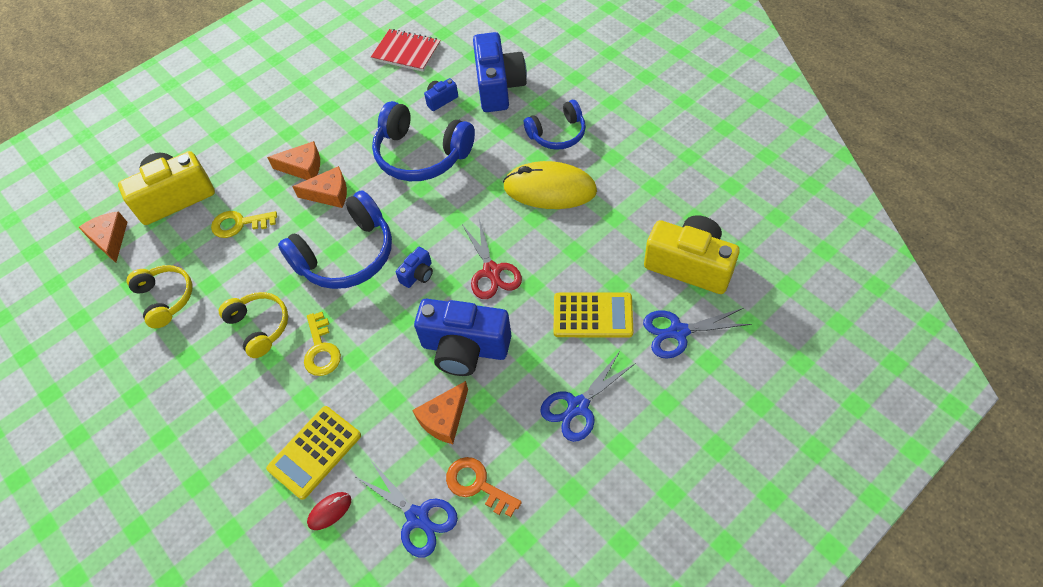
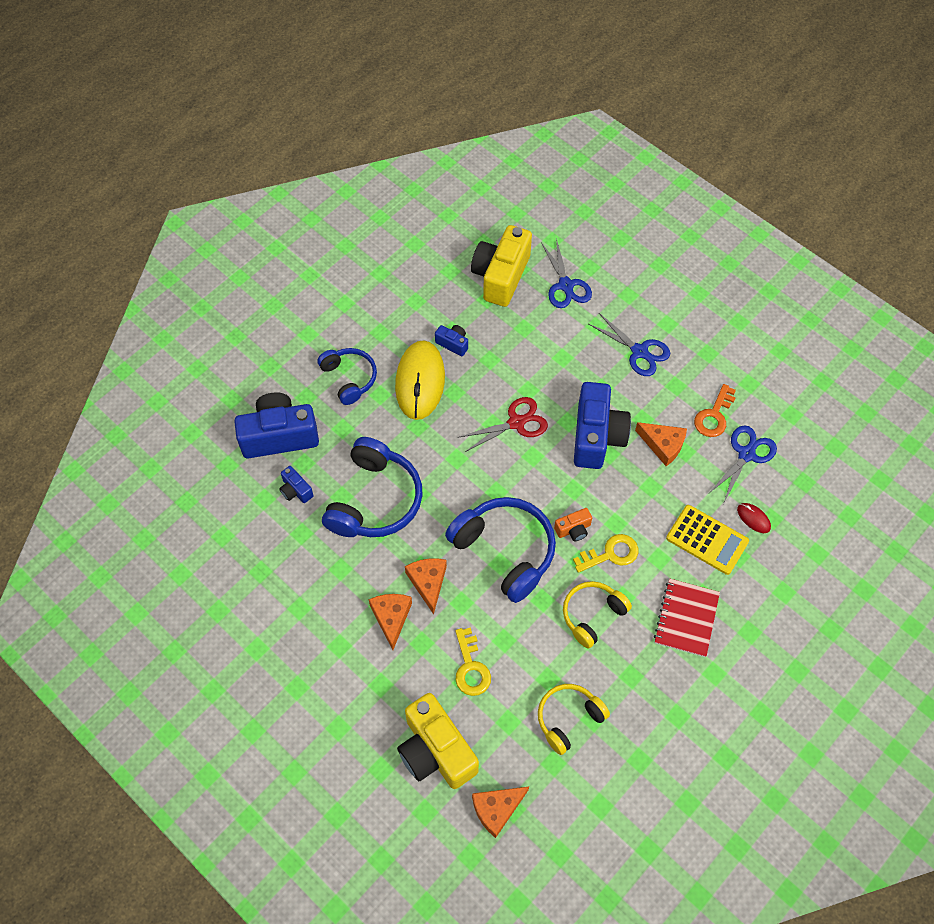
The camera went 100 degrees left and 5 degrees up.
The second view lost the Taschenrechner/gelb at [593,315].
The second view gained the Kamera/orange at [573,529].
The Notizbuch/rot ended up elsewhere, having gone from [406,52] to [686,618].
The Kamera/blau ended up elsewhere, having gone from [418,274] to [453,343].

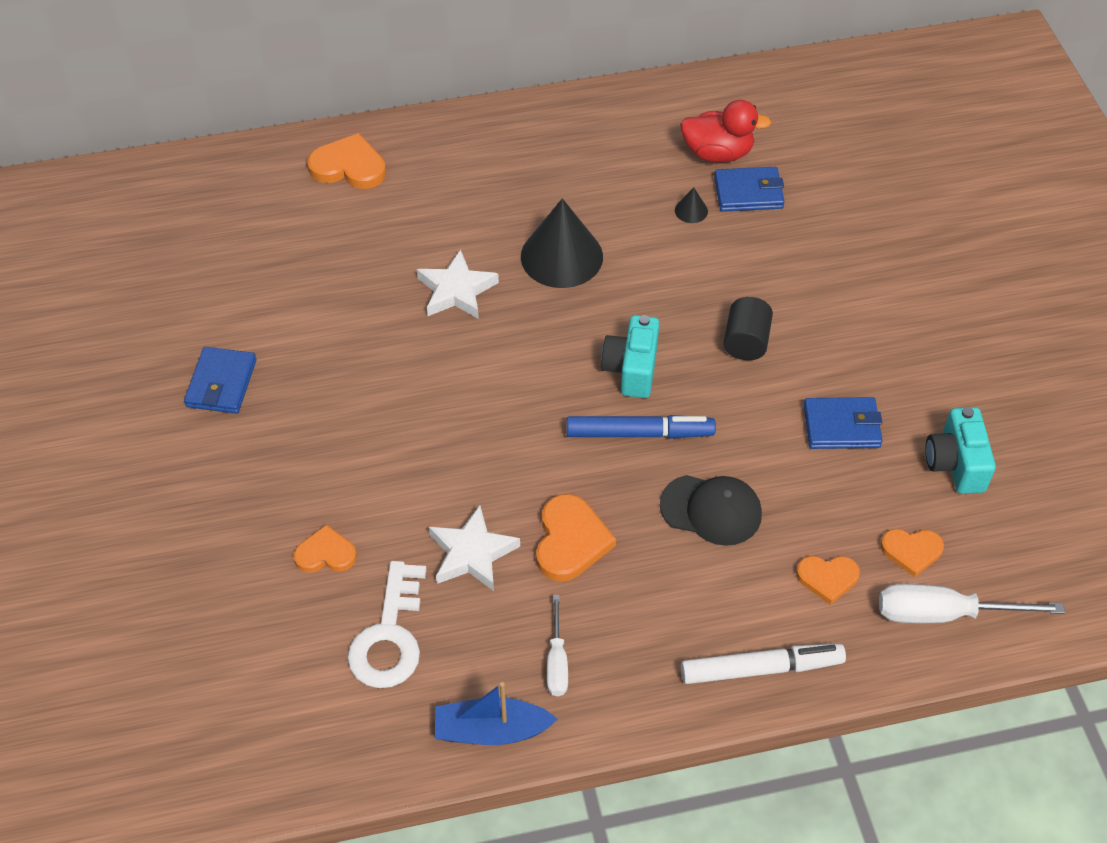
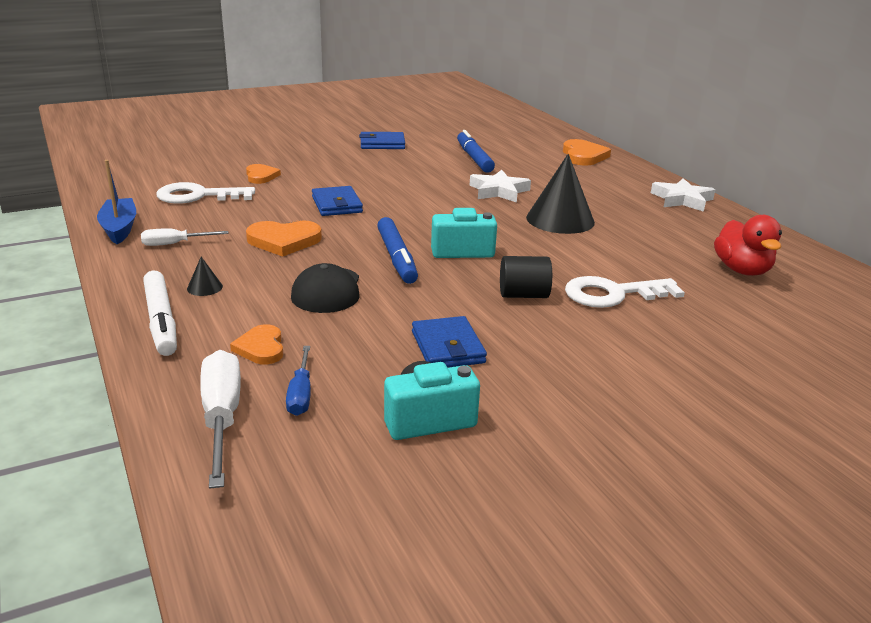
The camera went 75 degrees right and 25 degrees down.
The second view gained the Filzstift/blau at [474,158].
The second view gained the Schlüssel/weiß at [613,294].
The Stern/weiß ended up elsewhere, having gone from [472,553] to [682,199].
The Kegel/schwarz ended up elsewhere, having gone from [691,210] to [204,287].
The Geldbörse/blau ended up elsewhere, having gone from [748,193] to [337,205].
Where the Herz/orange stood at [911,551], the Schraubenzieher/blau came to stand at [301,394].

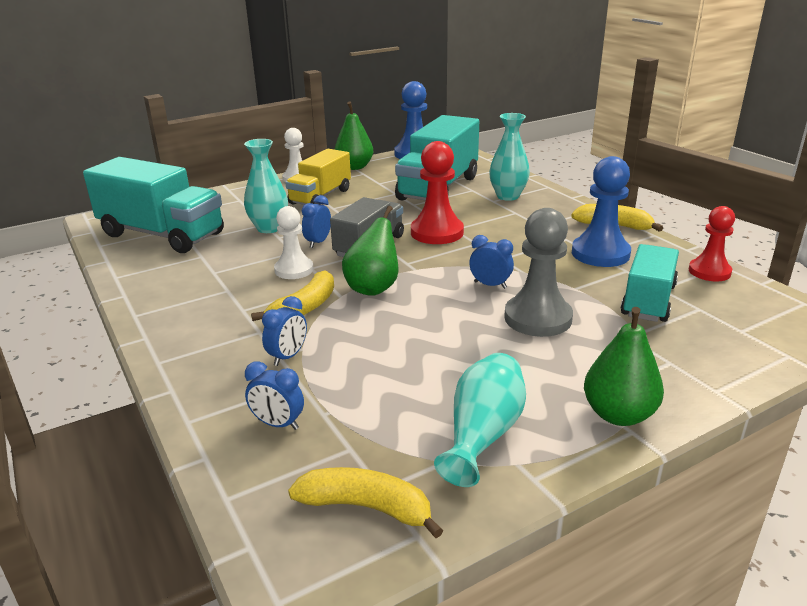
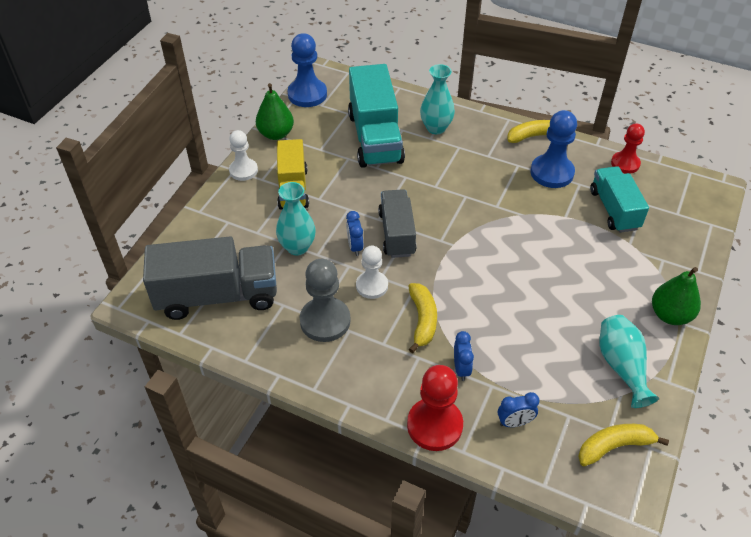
The camera went 35 degrees left and 20 degrees up.
The second view lost the Birne/grün at [373,288].
The second view lost the Wecker/blau at [490,285].
The Bauer/rot ended up elsewhere, having gone from [437,232] to [434,425].
The Bauer/grau ended up elsewhere, having gone from [538,318] to [325,321].
What was the Lastwagen/türkis at [162,235] turned into the Lastwagen/grau at [217,296].

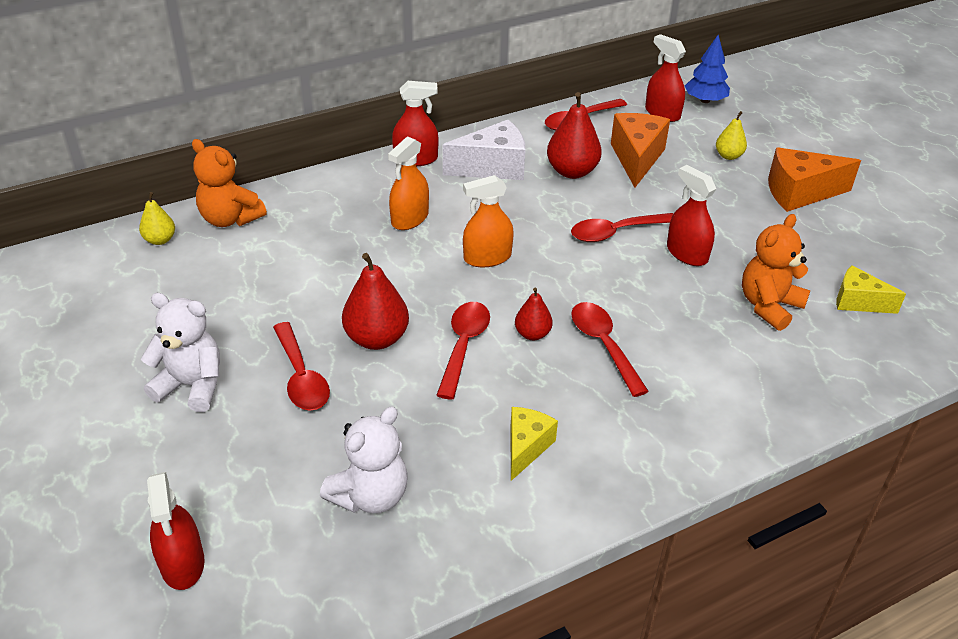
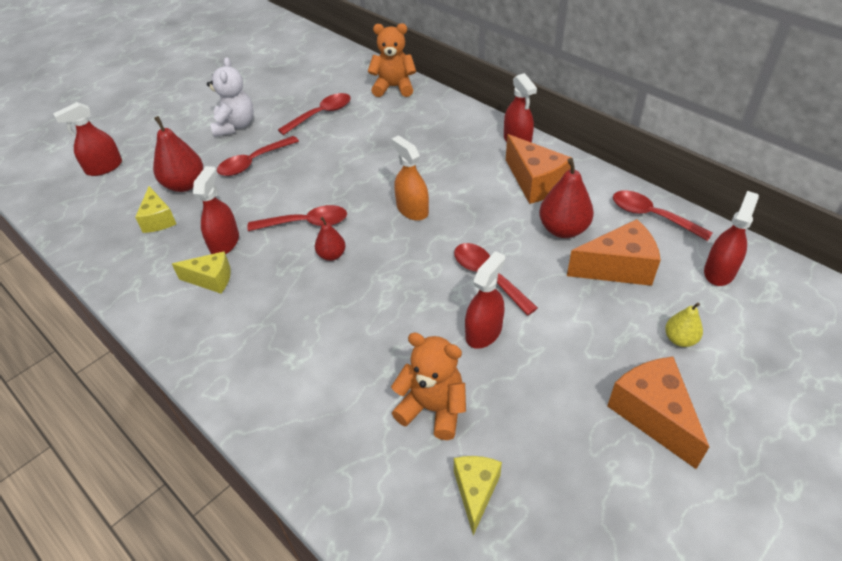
The camera went 75 degrees right and 5 degrees up.
The second view lost the Birne/gelb at [160,240].
The second view lost the Sprühflasche/orange at [410,218].
The second view lost the Baum/blau at [705,100].
The second view gained the Sprühflasche/rot at [224,242].
The Birne/rot ended up elsewhere, having gone from [376,338] to [185,185].
The Löffel/rot ended up elsewhere, having gone from [604,345] to [321,114].
Where the Teddybär/weiß stood at [370,496], the Käse/gelb came to stand at [158,219].
What was the Käse/weiß at [493,167] turned into the Käse/orange at [535,182].
The Teddybär/orange at [230,219] ended up facing another way, 75 degrees clockwise from before.

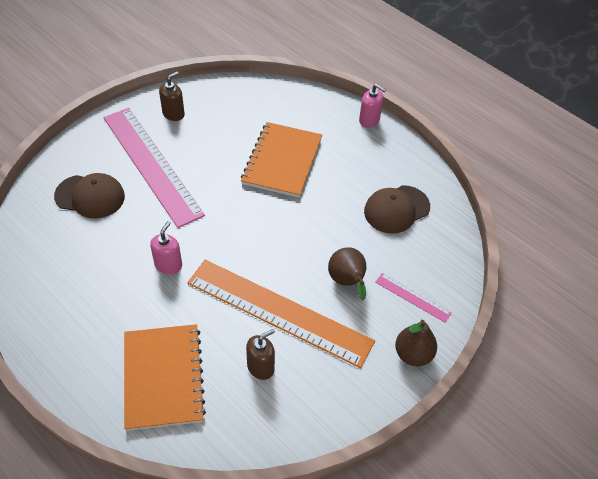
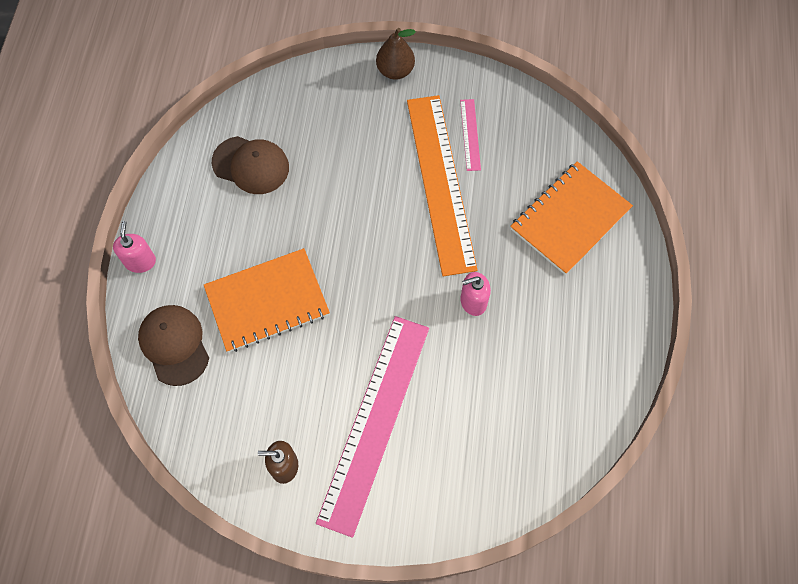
The camera went 125 degrees left and 15 degrees up.
The second view lost the Seifenspender/braun at [260,367].
The second view lost the Birne/braun at [347,282].
The Kappe/braun ended up elsewhere, having gone from [90,196] to [174,345].
The Lineal/rosa ended up elsewhere, having gone from [412,297] to [470,134].

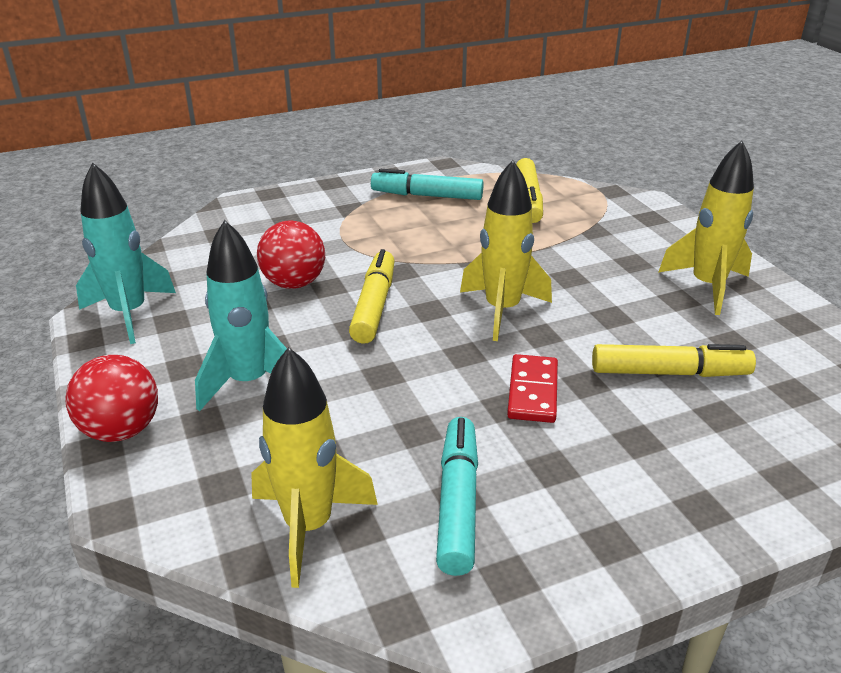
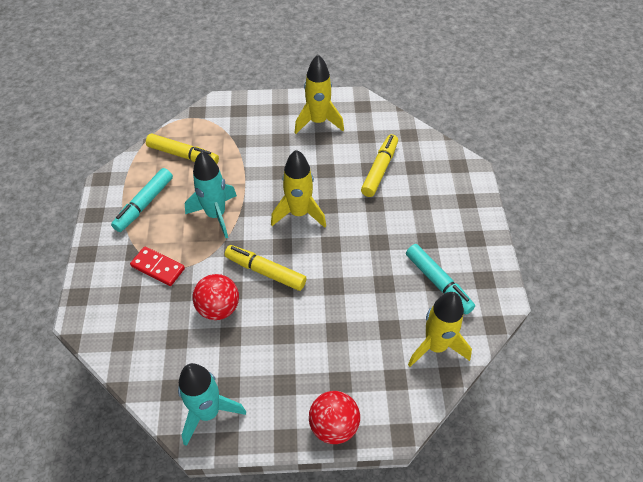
The camera went 70 degrees left and 20 degrees up.
The Rakete/türkis ended up elsewhere, having gone from [249,382] to [216,215].
The Dominostein/rot ended up elsewhere, having gone from [533,391] to [158,267].
The Filzstift/türkis at [458,502] ended up facing another way, 150 degrees counterclockwise from before.

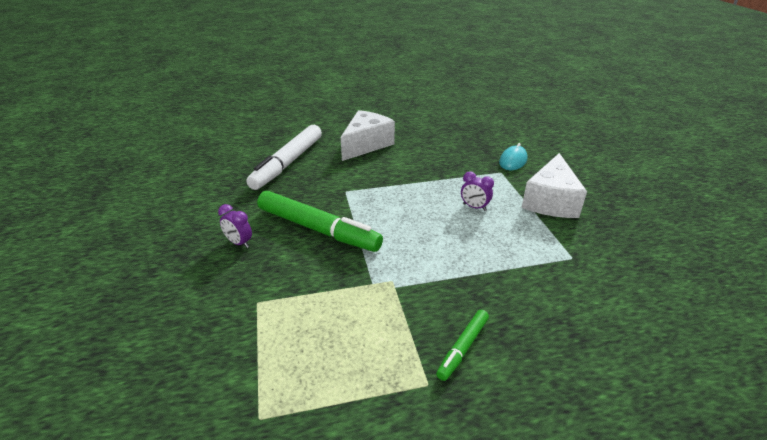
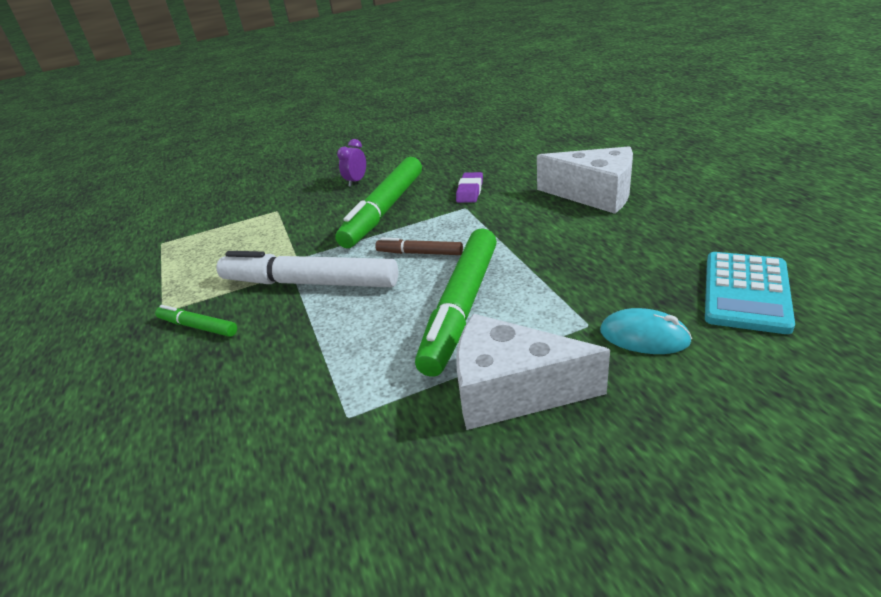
The camera went 85 degrees right and 0 degrees up.
The second view gained the Filzstift/braun at [419,253].
The second view gained the Radiergummi/lila at [470,191].
The second view gained the Taschenrechner/türkis at [746,292].
The Filzstift/weiß ended up elsewhere, having gone from [288,163] to [309,283].
Where the Wecker/lila stood at [474,207], the Filzstift/grün came to stand at [461,307].

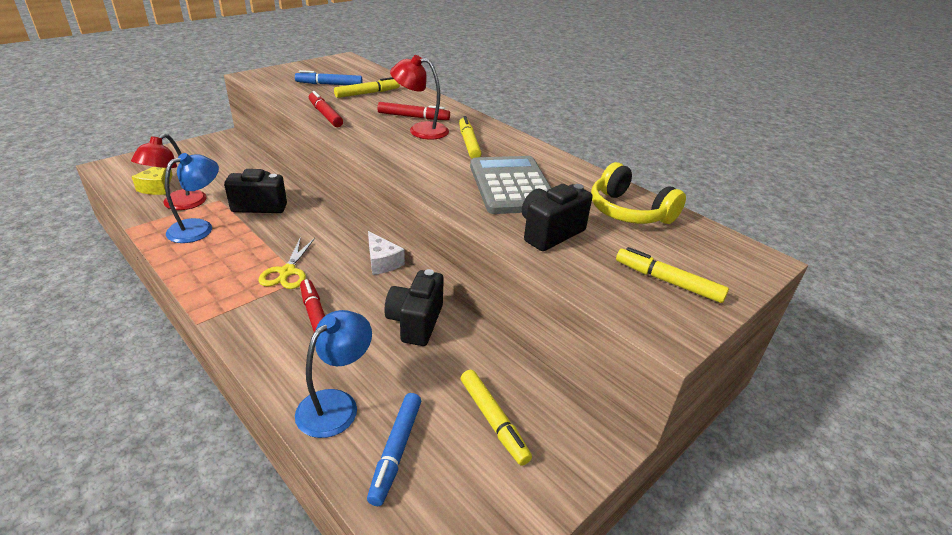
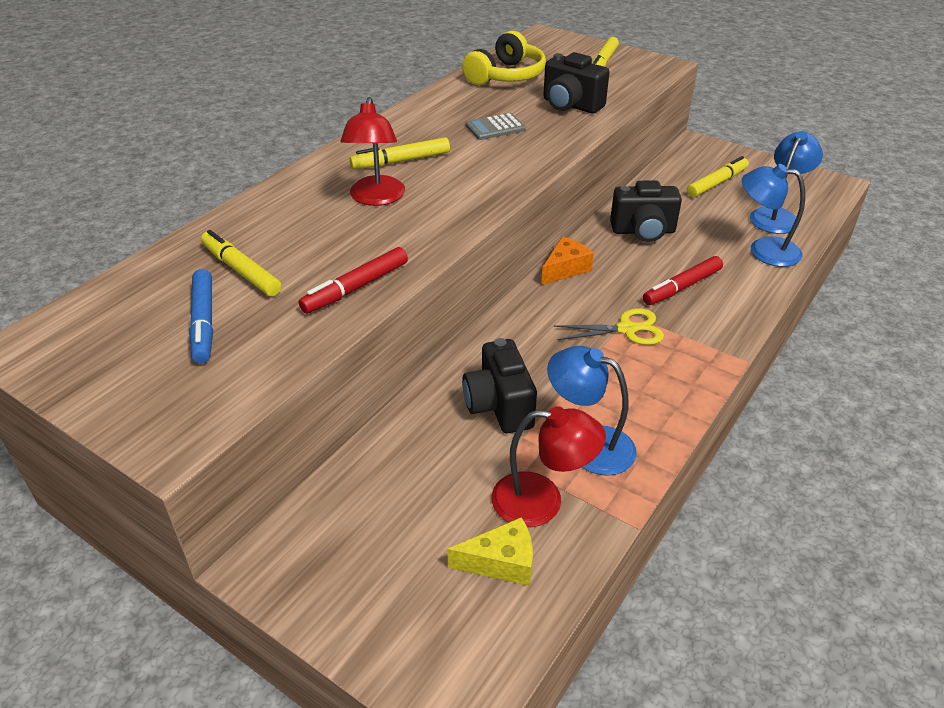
The camera went 100 degrees left and 5 degrees up.
The second view lost the Filzstift/rot at [413,117].
Where the Filzstift/blau stood at [396,451], the Lampe/blau came to stand at [777,216].
What was the Käse/weiß at [382,262] turned into the Käse/orange at [565,269].
The size of the Taschenrechner/grau at [512,186] changed by a factor of 0.48.

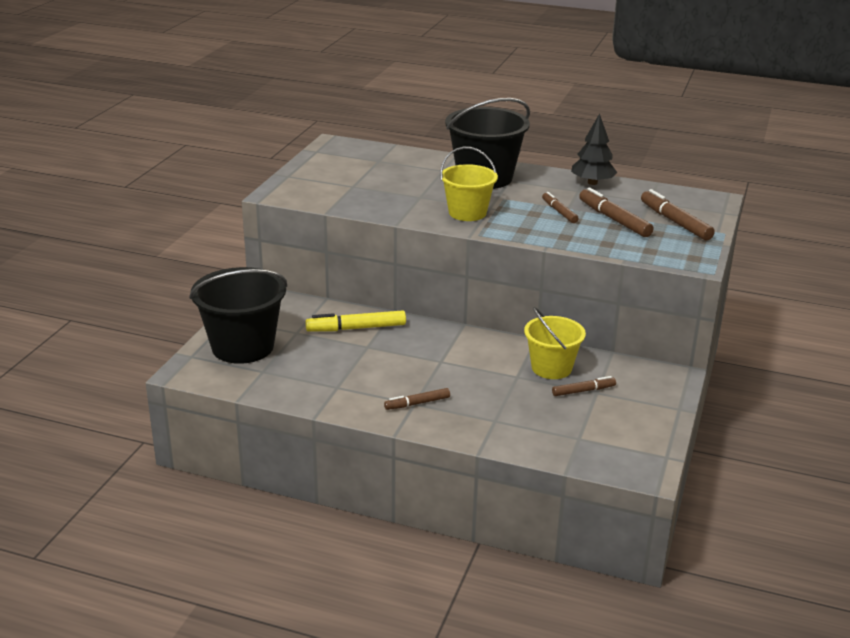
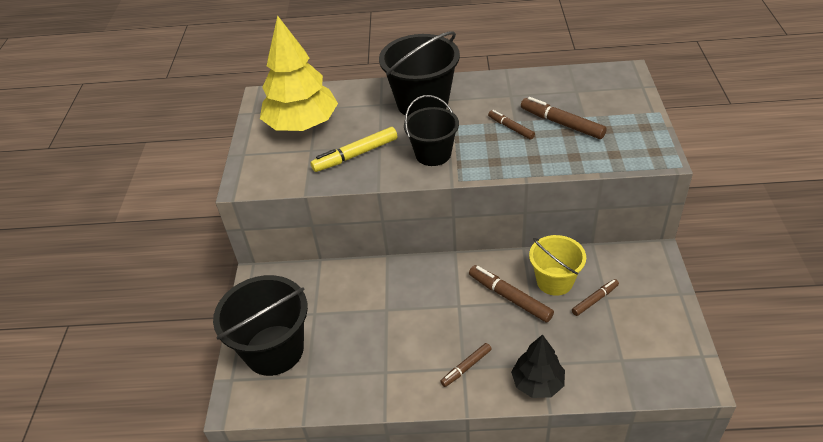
The camera went 15 degrees left and 15 degrees up.
The second view gained the Baum/gelb at [302,125].
The Filzstift/gelb ended up elsewhere, having gone from [356,328] to [355,155].
The Baum/schwarz ended up elsewhere, having gone from [592,183] to [537,383].
The Filzstift/braun ended up elsewhere, having gone from [675,222] to [510,297].
What was the Eimer/gelb at [467,213] turned into the Eimer/schwarz at [433,154].

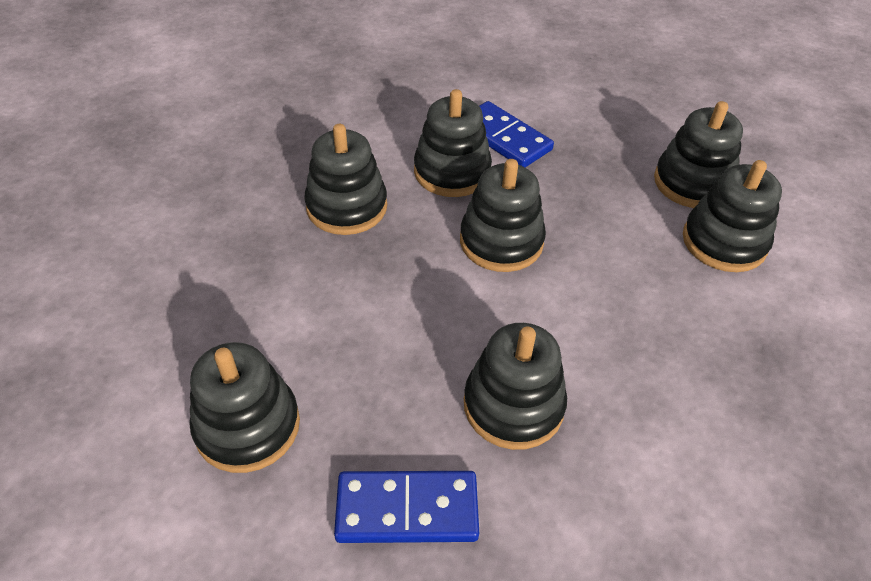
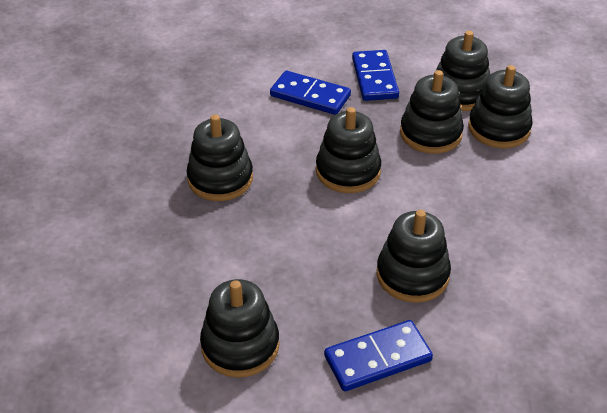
The camera went 20 degrees left and 5 degrees down.
The second view gained the Dominostein/blau at [374,78].
The Stapelspielzeug/schwarz ended up elsewhere, having gone from [452,172] to [430,134].

